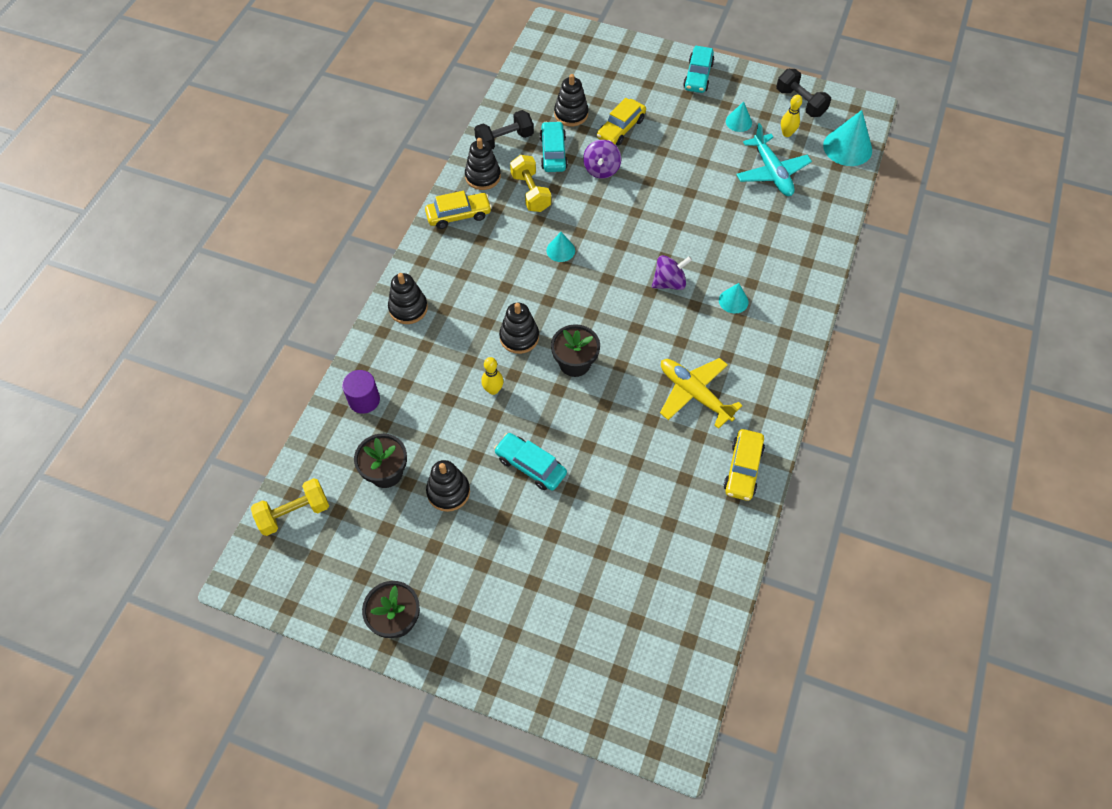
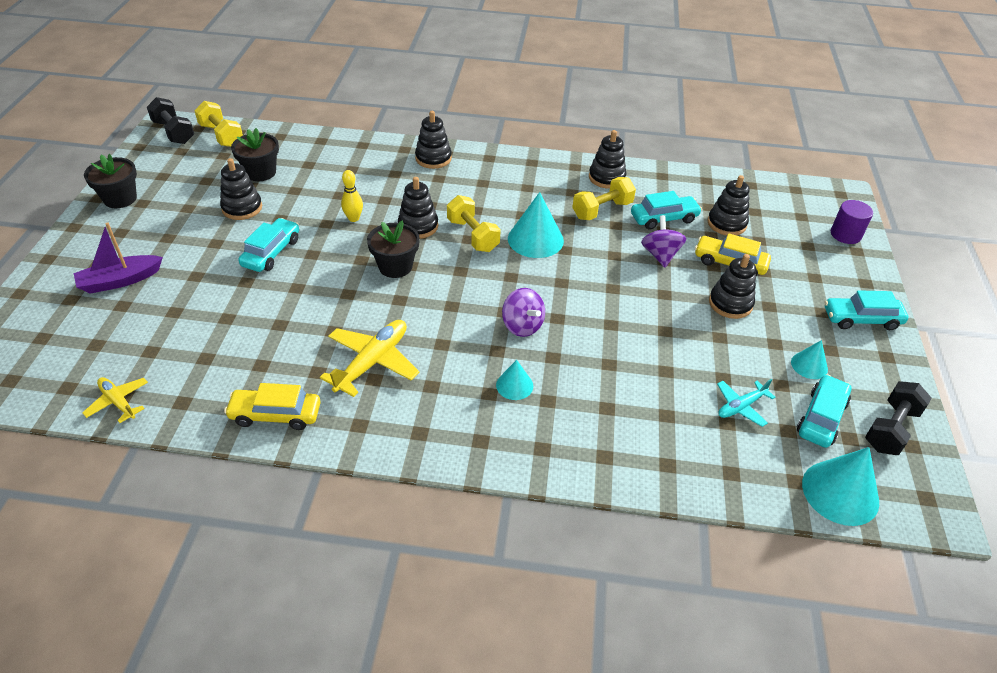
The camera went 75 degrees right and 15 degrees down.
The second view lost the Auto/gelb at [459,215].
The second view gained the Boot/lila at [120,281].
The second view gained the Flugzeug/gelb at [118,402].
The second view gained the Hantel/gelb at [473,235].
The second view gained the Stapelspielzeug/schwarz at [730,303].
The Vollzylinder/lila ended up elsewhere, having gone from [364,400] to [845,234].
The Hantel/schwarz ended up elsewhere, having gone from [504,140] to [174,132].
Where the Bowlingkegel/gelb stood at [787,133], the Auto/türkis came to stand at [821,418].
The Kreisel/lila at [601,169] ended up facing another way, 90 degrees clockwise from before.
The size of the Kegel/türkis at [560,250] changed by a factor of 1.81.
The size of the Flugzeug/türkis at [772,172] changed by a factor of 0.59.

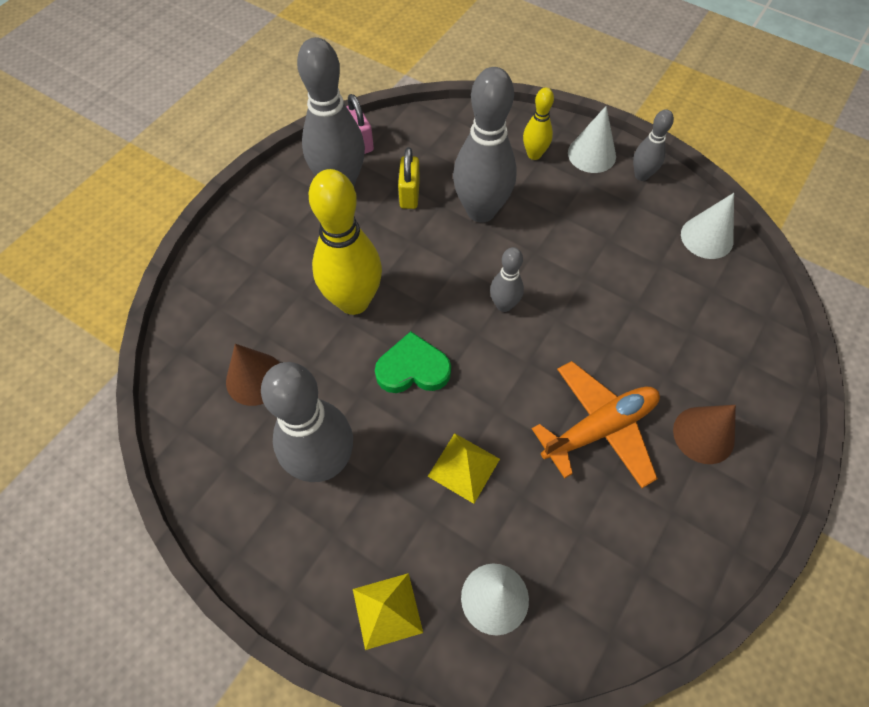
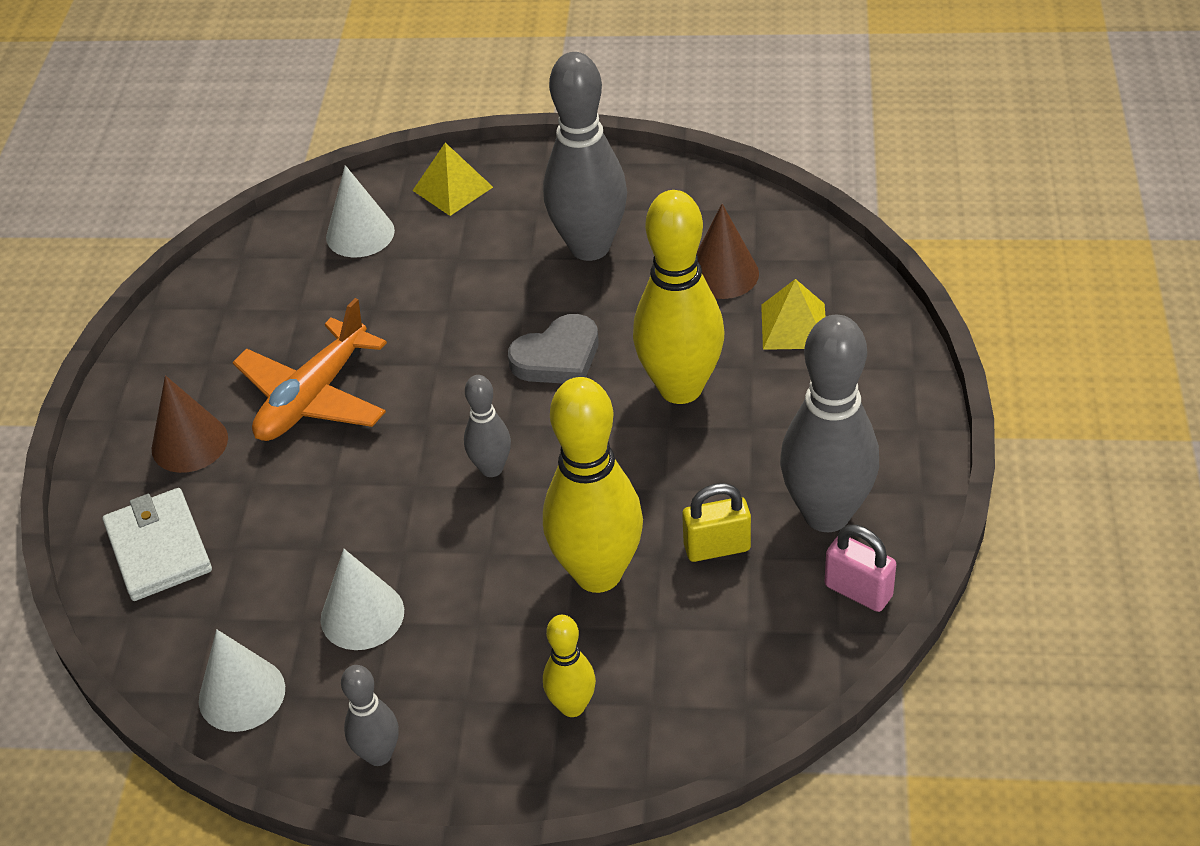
The camera went 155 degrees right and 15 degrees down.
The second view gained the Geldbörse/weiß at [158,548].
The Pyramide/gelb ended up elsewhere, having gone from [464,467] to [793,326].
The Kegel/weiß ended up elsewhere, having gone from [591,154] to [362,615].
What was the Herz/grün at [413,368] turned into the Herz/grau at [558,357].
What was the Bowlingkegel/grau at [481,211] turned into the Bowlingkegel/gelb at [598,573].
The Vorhängeschloss/gelb at [409,194] ended up facing another way, 75 degrees counterclockwise from before.

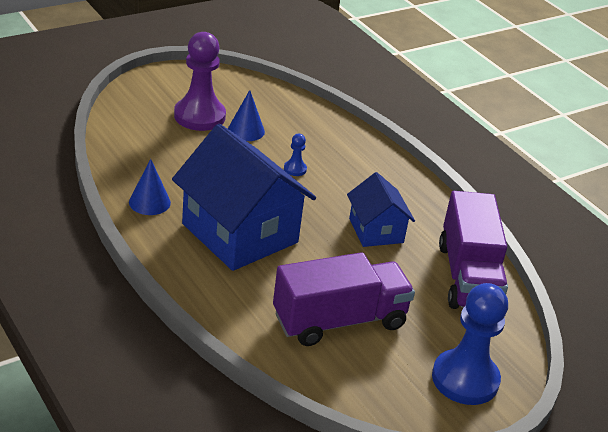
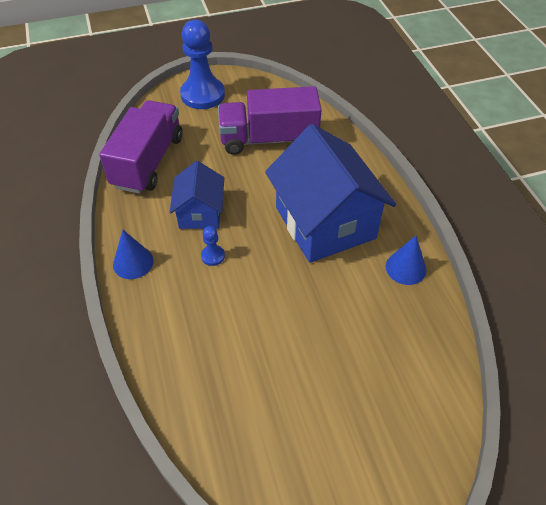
The camera went 160 degrees left and 15 degrees up.
The second view lost the Bauer/lila at [199,116].
The Kegel/blau ended up elsewhere, having gone from [246,130] to [133,262].
The Bauer/blau ended up elsewhere, having gone from [295,169] to [213,256].

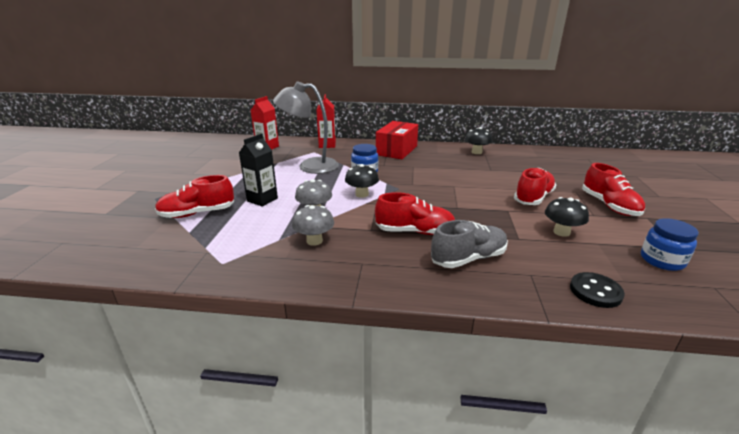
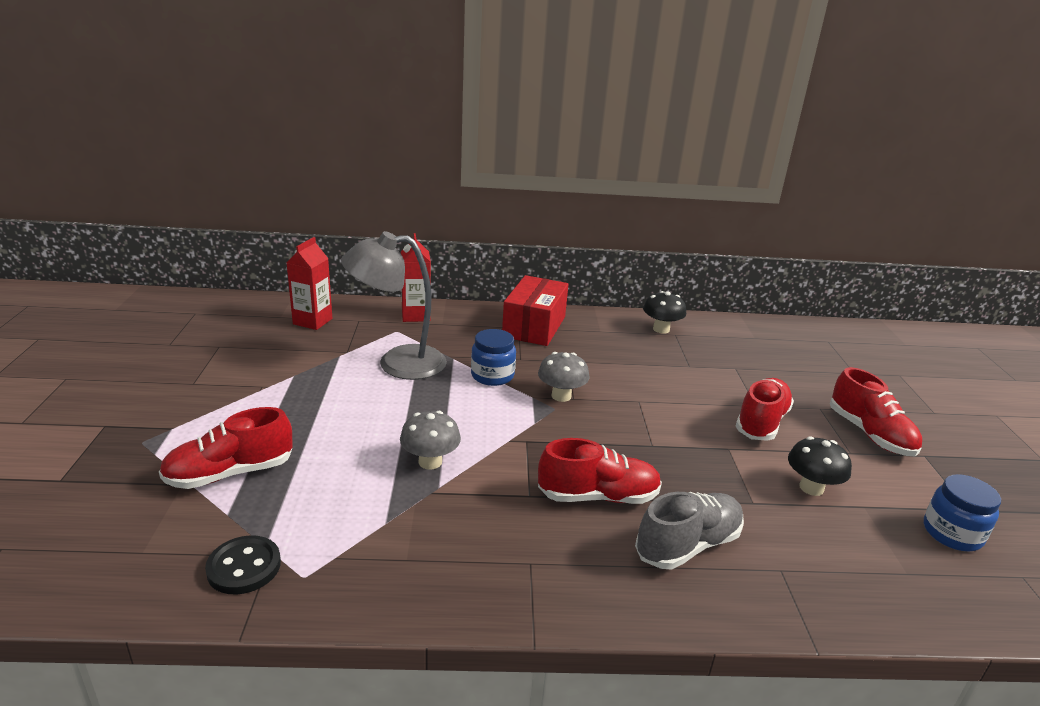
The camera went 10 degrees left and 0 degrees up.
The second view lost the Getränkekarton/schwarz at [262,200].
The second view lost the Pilz/schwarz at [362,194].
The Pilz/grau ended up elsewhere, having gone from [314,241] to [561,396].
The Knopf/schwarz ended up elsewhere, having gone from [595,291] to [244,567].

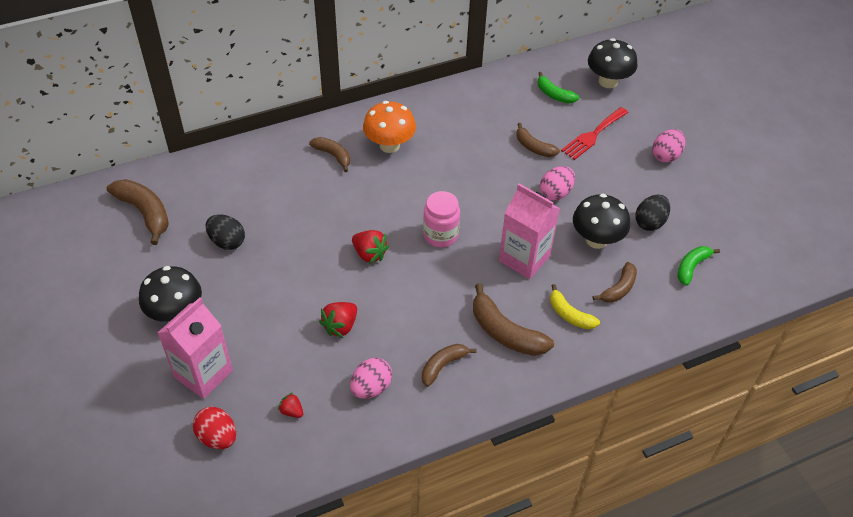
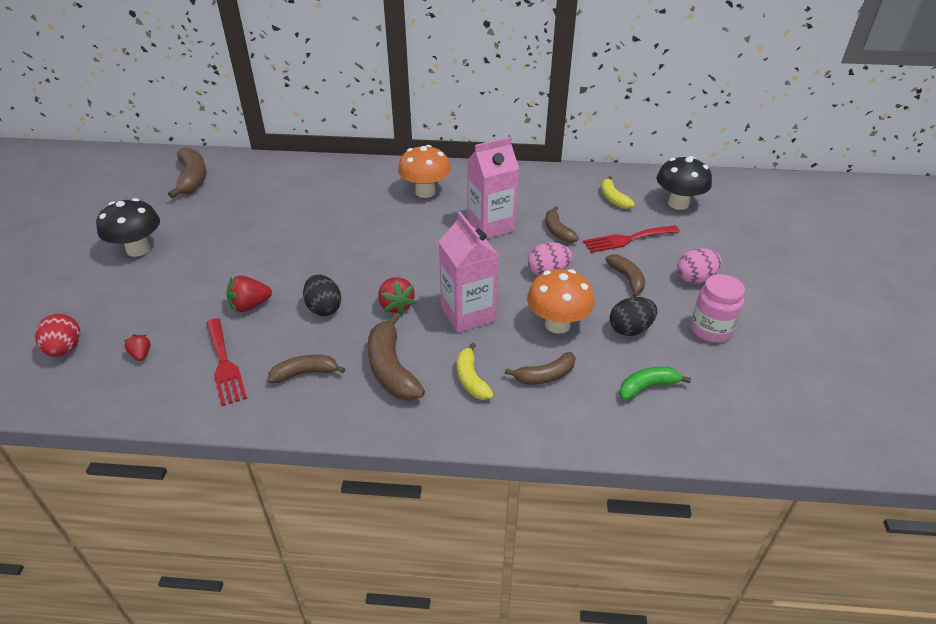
The camera went 30 degrees right and 10 degrees down.
The Getränkekarton/rosa ended up elsewhere, having gone from [203,374] to [491,226].
The Ei/schwarz ended up elsewhere, having gone from [227,241] to [324,308].
The Banane/braun ended up elsewhere, having gone from [333,155] to [627,278].
The Erdbeere/rot ended up elsewhere, having gone from [369,254] to [396,306].
The Einmachglas/rosa ended up elsewhere, having gone from [440,235] to [710,330].
Where the Ei/rosa stood at [371,387], the Gabel/rot came to stand at [224,364].
What was the Banane/grün at [554,94] turned into the Banane/gelb at [613,199].
What was the Pilz/schwarz at [596,240] turned into the Pilz/orange at [557,324].

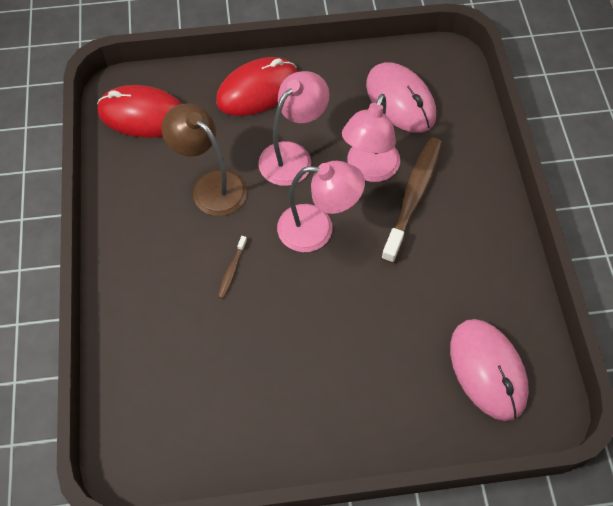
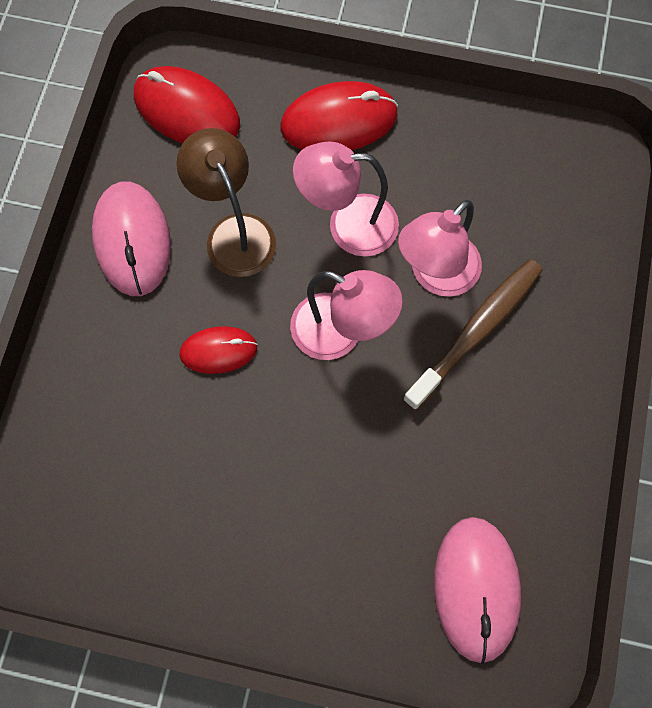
The camera went 20 degrees right and 10 degrees up.
The Computermaus/rosa ended up elsewhere, having gone from [400,100] to [132,240].
Where the Zahnbürste/braun stood at [232,270], the Computermaus/rot came to stand at [218,351].
The Lampe/rosa at [292,156] ended up facing another way, 150 degrees counterclockwise from before.

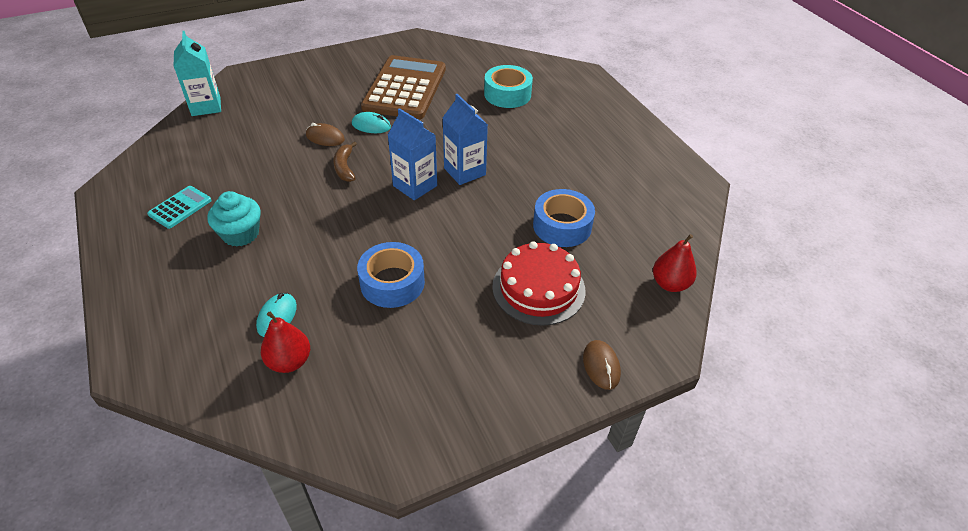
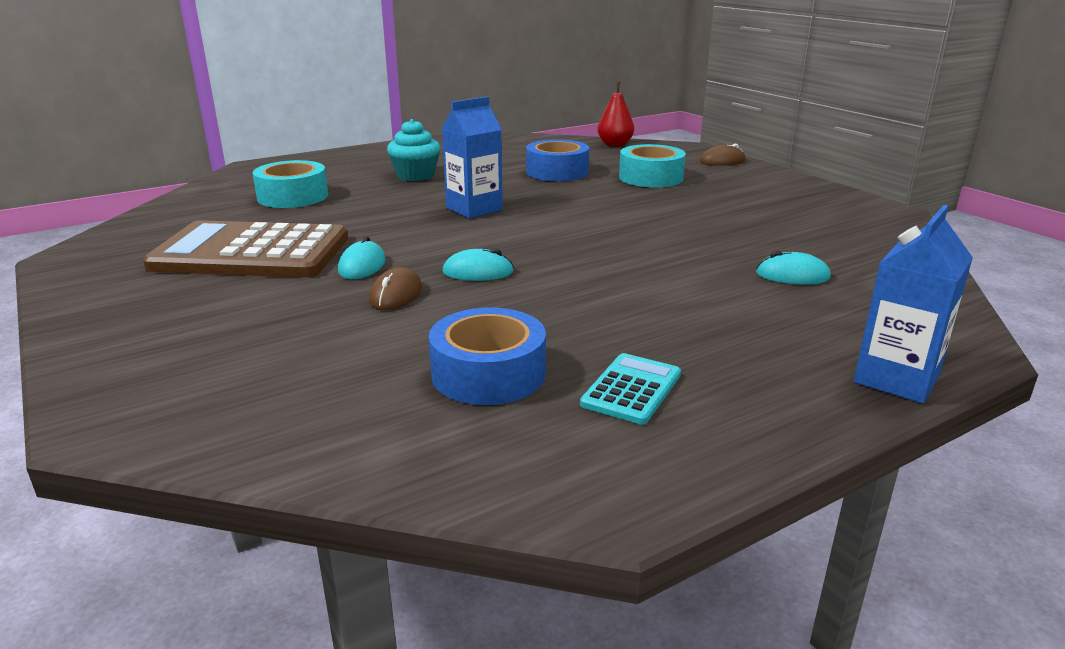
The camera went 95 degrees left and 20 degrees down.
The second view lost the Getränkekarton/türkis at [206,106].
The second view lost the Birne/rot at [289,361].
The Muffin/türkis ended up elsewhere, having gone from [240,234] to [415,175].
The Klebeband/blau ended up elsewhere, having gone from [392,283] to [488,373].
The Getränkekarton/blau ended up elsewhere, having gone from [415,186] to [896,379].
Where the Banane/braun stood at [345,167], the Computermaus/türkis came to stand at [478,272].
Where the Kuchen/rot stood at [538,288], the Klebeband/türkis came to stand at [650,177].
The Taschenrechner/türkis at [180,207] ended up facing another way, 90 degrees clockwise from before.

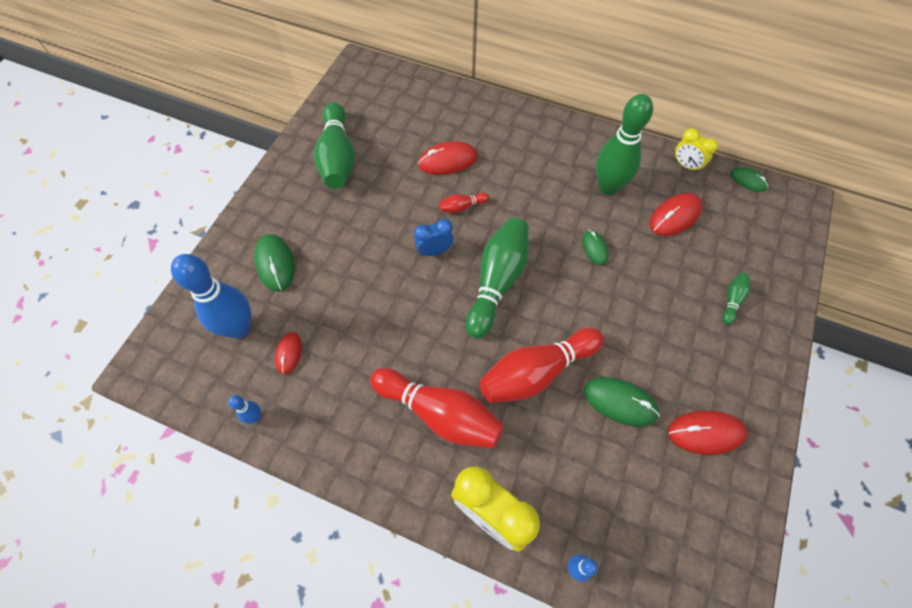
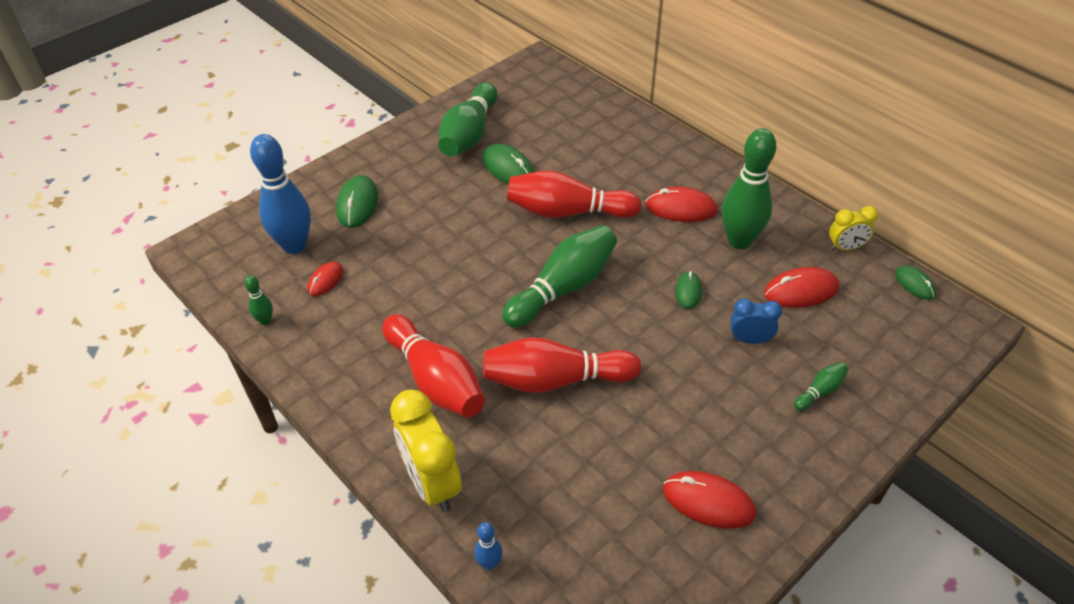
The camera went 25 degrees right and 15 degrees down.
The Wecker/blau ended up elsewhere, having gone from [434,251] to [749,340].
The Computermaus/rot ended up elsewhere, having gone from [448,161] to [681,208].
The Computermaus/grün ended up elsewhere, having gone from [620,402] to [508,168].
What was the Bowlingkegel/blau at [255,417] turned into the Bowlingkegel/grün at [265,321].
The Wecker/gelb at [686,165] ended up facing another way, 75 degrees counterclockwise from before.
The size of the Bowlingkegel/rot at [462,207] changed by a factor of 2.28.

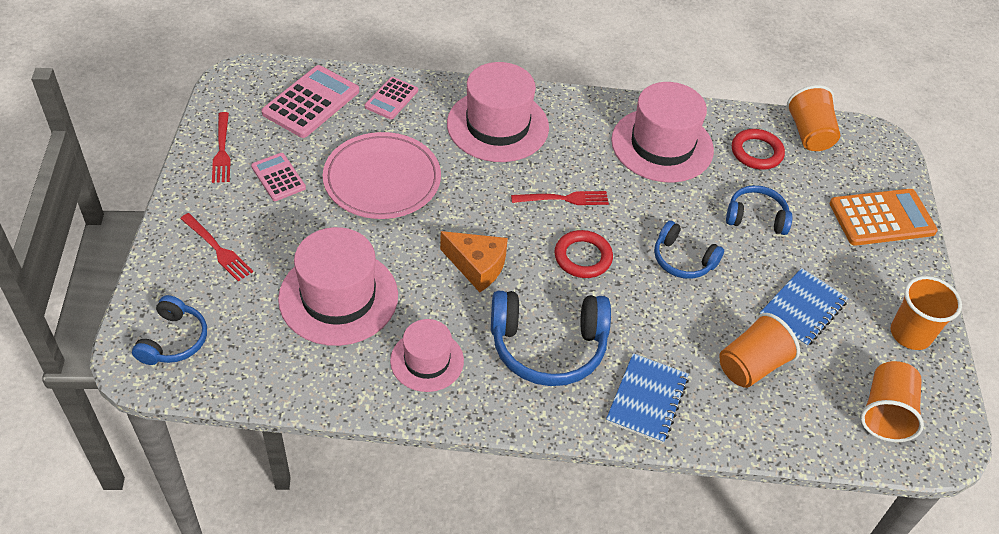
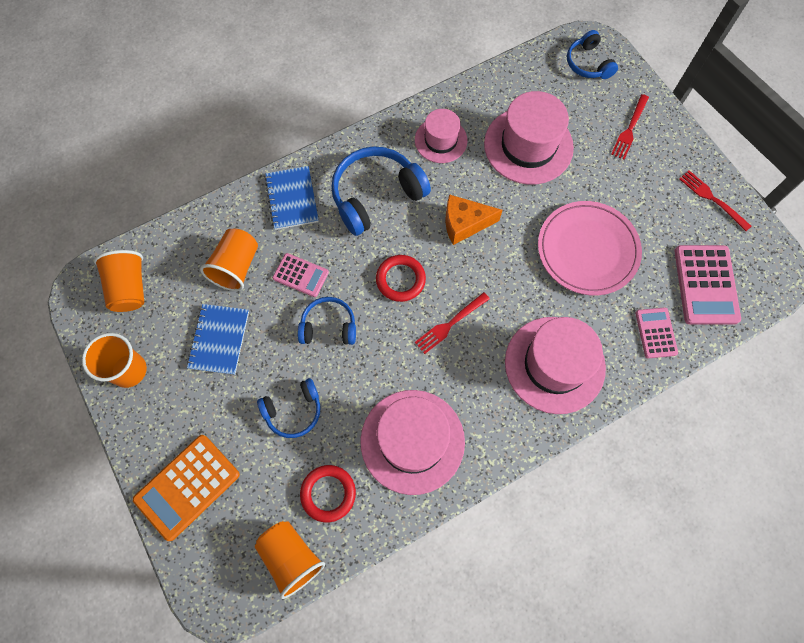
The camera went 150 degrees right and 20 degrees up.
The Taschenrechner/rosa ended up elsewhere, having gone from [278,177] to [301,275].
The Gabel/rot at [217,249] ended up facing another way, 75 degrees counterclockwise from before.

